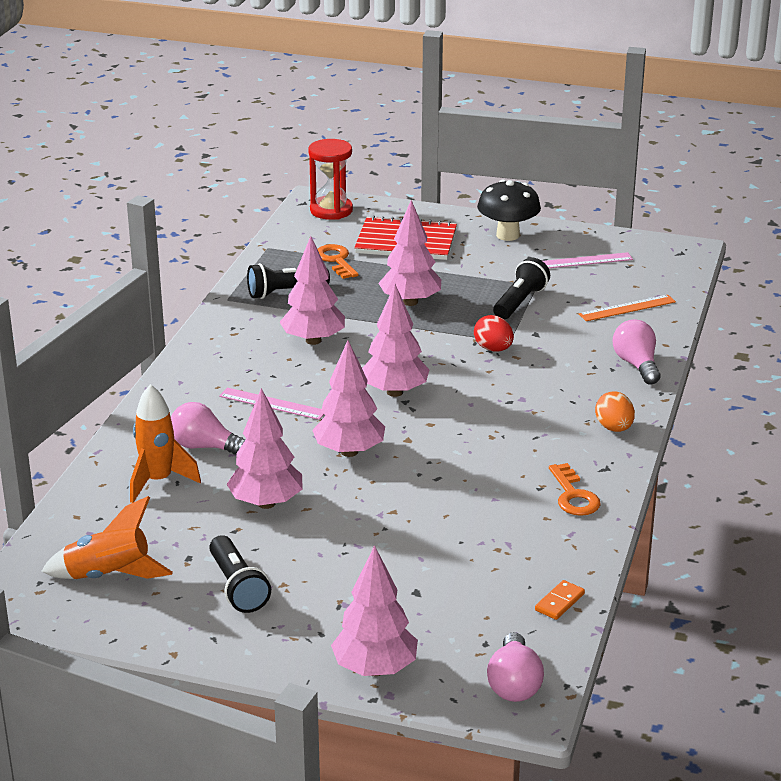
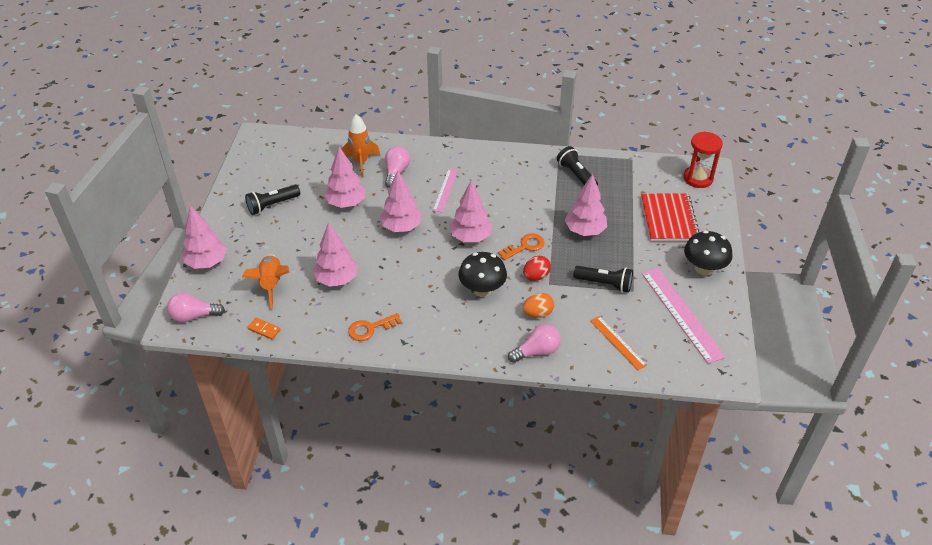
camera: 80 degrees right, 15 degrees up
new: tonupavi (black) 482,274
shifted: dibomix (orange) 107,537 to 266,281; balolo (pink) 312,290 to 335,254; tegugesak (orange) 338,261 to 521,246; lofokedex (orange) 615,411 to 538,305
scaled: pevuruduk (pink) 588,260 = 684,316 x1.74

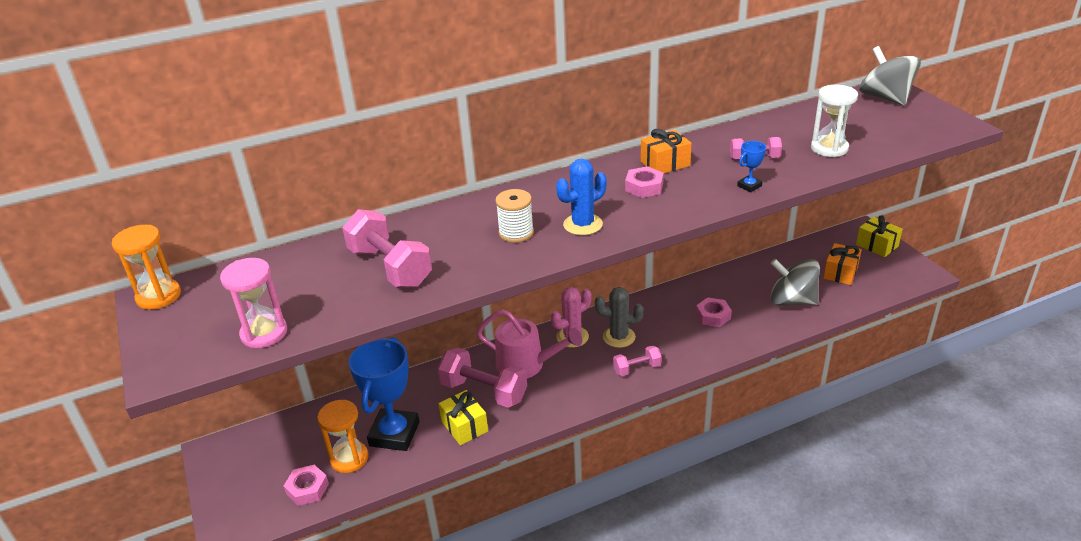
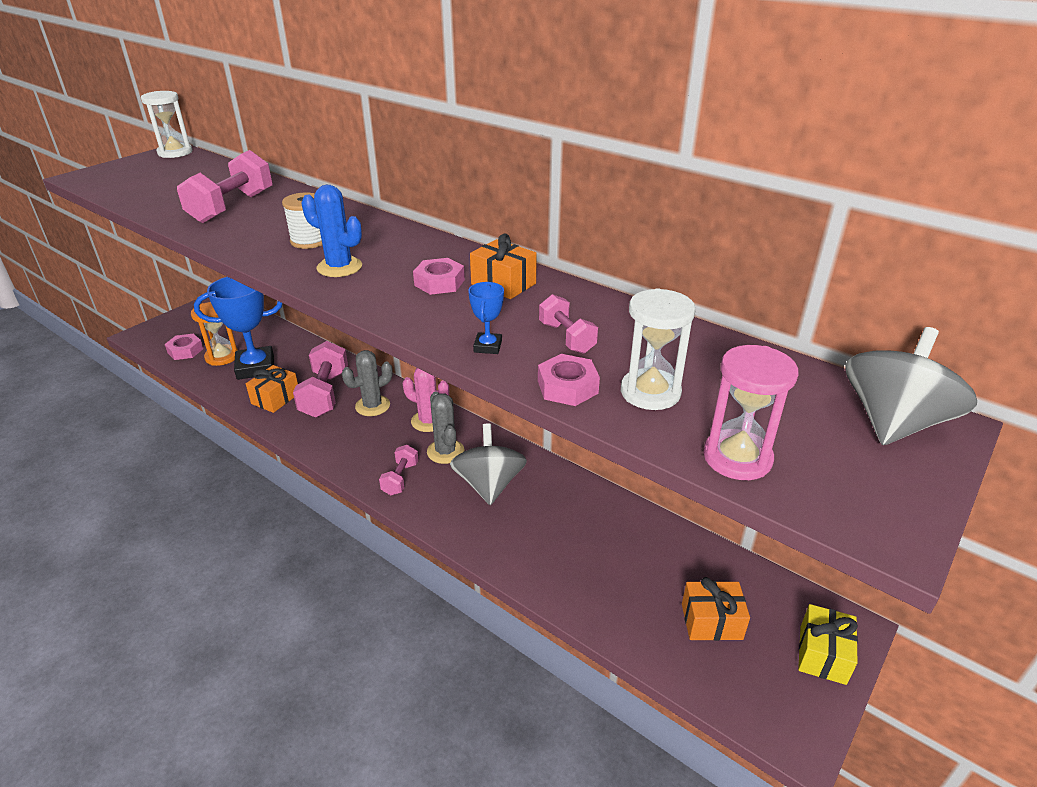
camera: 60 degrees right, 0 degrees up
shifted: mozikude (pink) 253,303 to 750,412; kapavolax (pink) 714,312 to 569,380; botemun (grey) 795,282 to 488,464
swapped: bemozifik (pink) 529,344 to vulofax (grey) 367,383
repainted: mozikude (orange) 146,267 to mozikude (white) 166,124; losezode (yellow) 463,417 to losezode (orange) 272,389
rotated: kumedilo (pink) 637,360 = 399,470 60 degrees clockwise; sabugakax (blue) 751,166 = 486,318 75 degrees clockwise

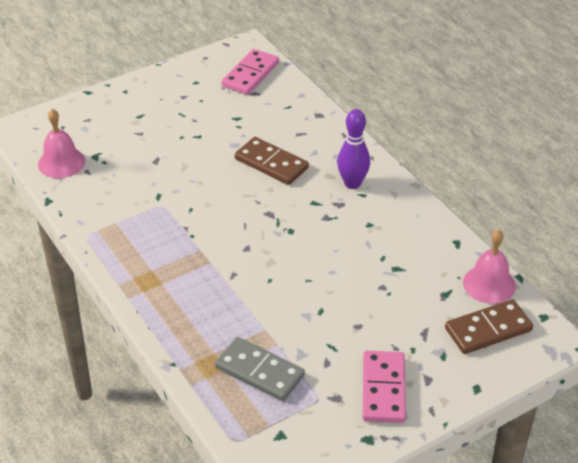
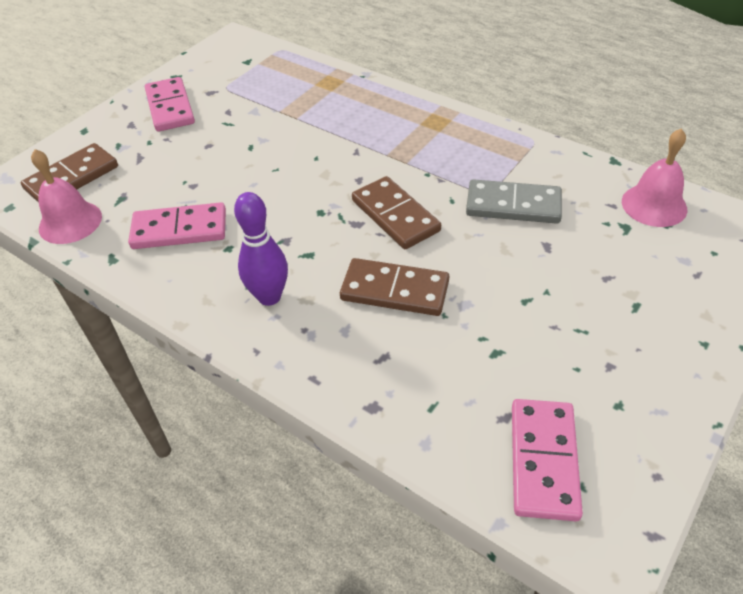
camera: 160 degrees right, 5 degrees up
new: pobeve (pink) 177,225; pobeve (brown) 396,212
shifted: pobeve (grey) 260,369 to 514,201

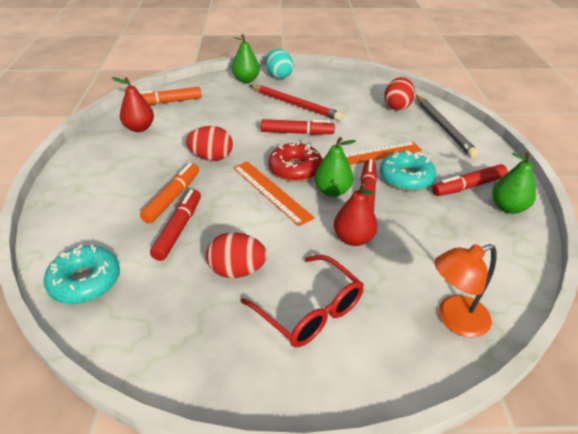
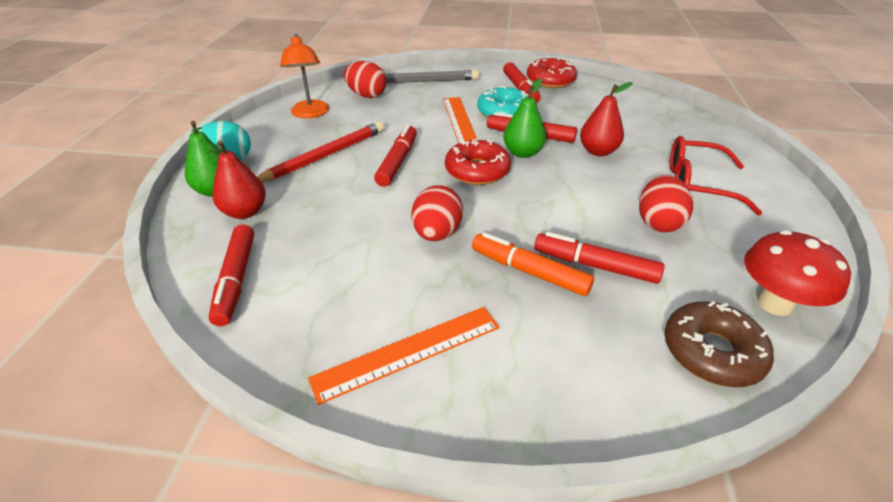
camera: 80 degrees left, 0 degrees up
new: tonupavi (red) 797,273
shifted: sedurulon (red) 133,104 to 237,180; pevuruduk (orange) 274,193 to 404,356; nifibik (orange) 465,290 to 304,76
swapped: sedurulon (green) 514,183 to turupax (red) 552,72
repainted: turupax (turquoise) 82,274 to turupax (brown) 719,344; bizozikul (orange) 170,96 to bizozikul (red) 231,275
rotated: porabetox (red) 302,301 = 716,175 135 degrees counterclockwise

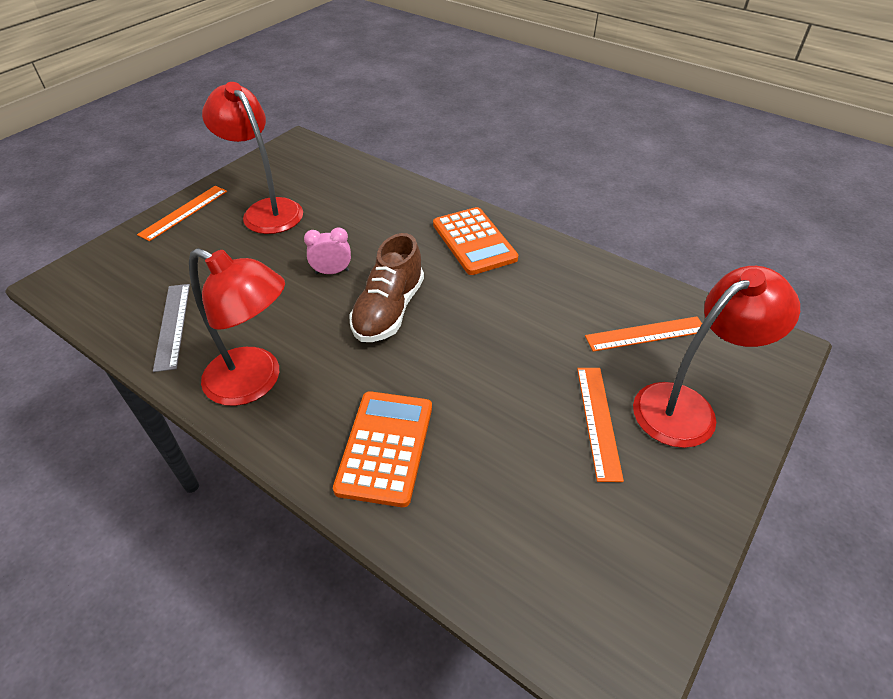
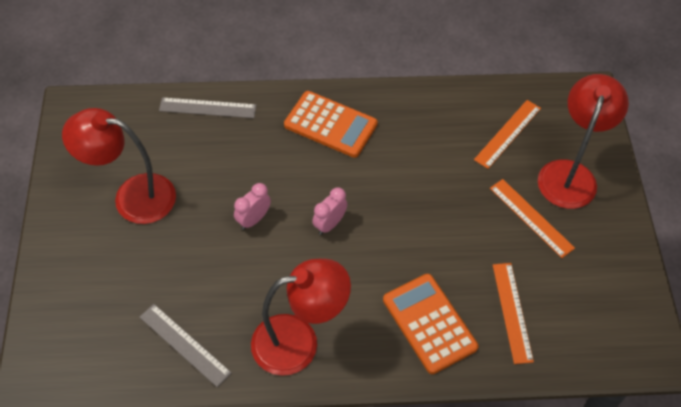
camera: 40 degrees left, 10 degrees up
new: pevuruduk (grey) 207,107
shifted: pevuruduk (orange) 182,213 to 513,313
swapped: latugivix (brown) 386,287 to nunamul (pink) 329,211

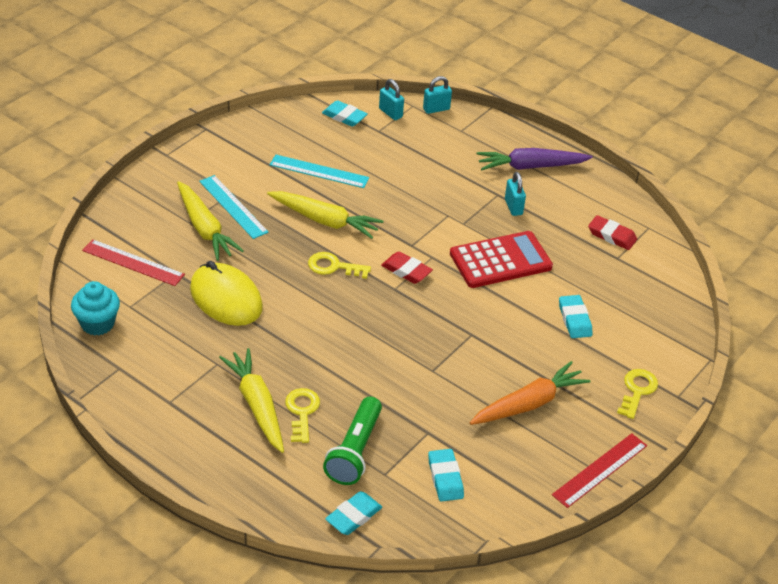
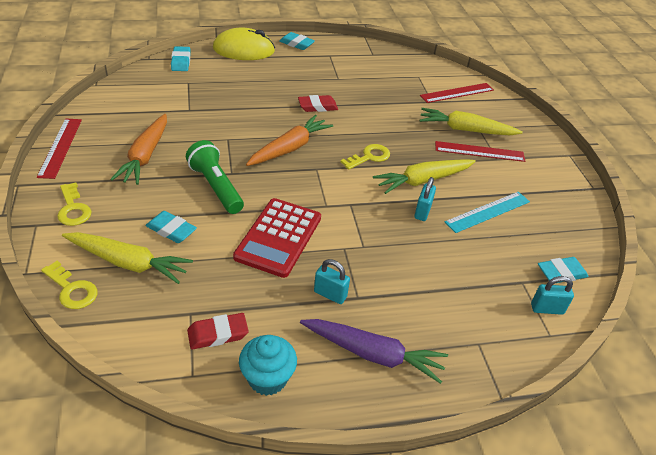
camera: 130 degrees right, 0 degrees up
new: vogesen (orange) 289,140
shifted: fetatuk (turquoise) 95,308 to 268,365; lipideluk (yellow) 226,293 to 244,44; vogesen (yellow) 251,400 to 127,258; tegugesak (yellow) 302,415 to 69,285; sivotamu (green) 352,441 to 215,177; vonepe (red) 407,268 to 318,103; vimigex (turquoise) 437,95 to 425,199; vonepe (turquoise) 446,475 to 297,41
repainted: pevuruduk (turquoise) 234,207 to pevuruduk (red) 480,151
rotated: vogesen (purple) 535,159 = 374,351 75 degrees clockwise

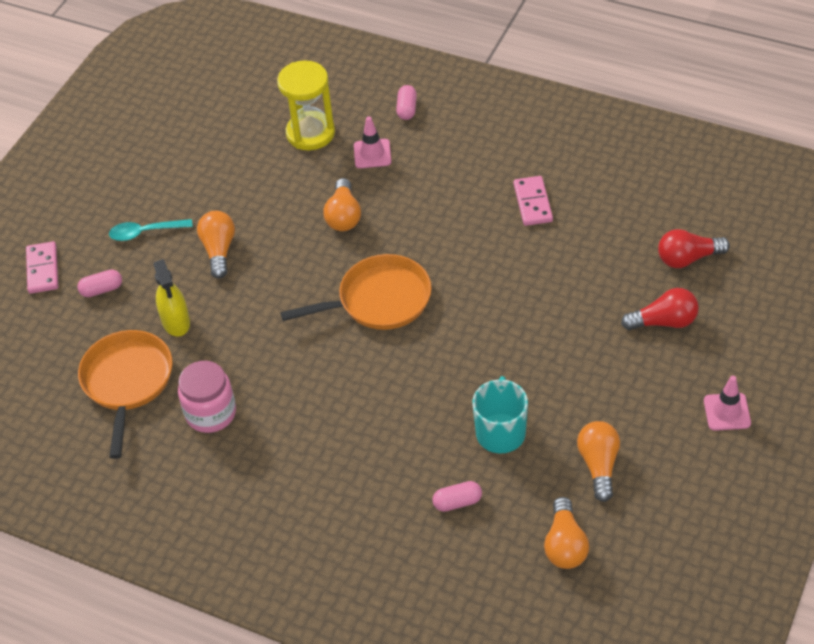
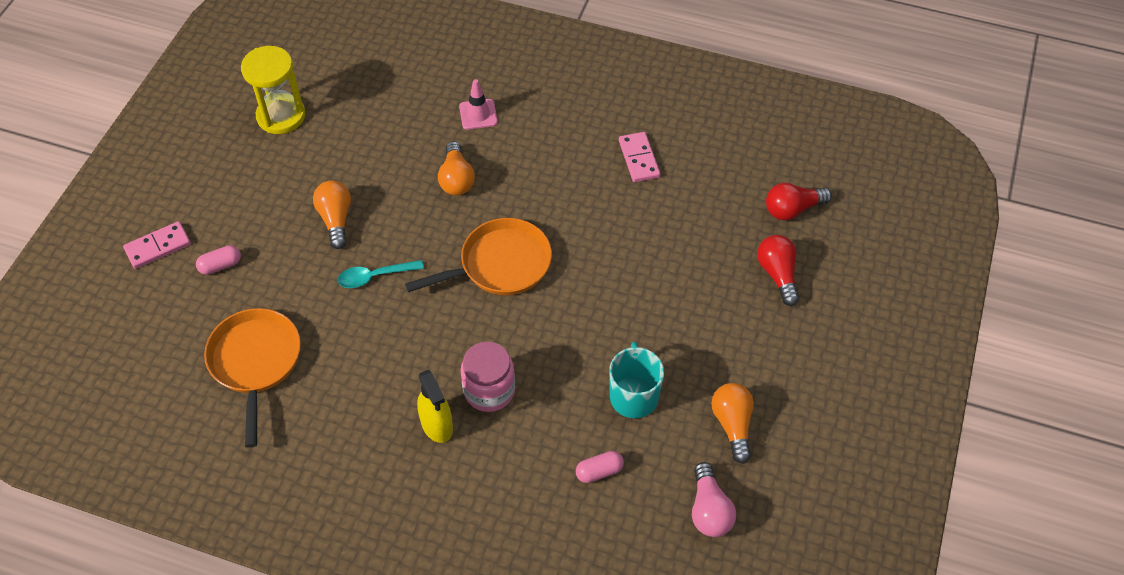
camera: 10 degrees left, 5 degrees up
gone: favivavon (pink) 406,102; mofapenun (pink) 727,403
shifted: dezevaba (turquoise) 151,230 to 381,274; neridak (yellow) 171,298 to 435,406; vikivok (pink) 207,397 to 488,377; mozikude (yellow) 306,105 to 273,90
repainted: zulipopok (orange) 566,533 to zulipopok (pink) 714,499
rotated: pobeve (pink) 42,267 = 157,245 75 degrees clockwise; zulipopok (red) 660,309 = 778,270 90 degrees counterclockwise

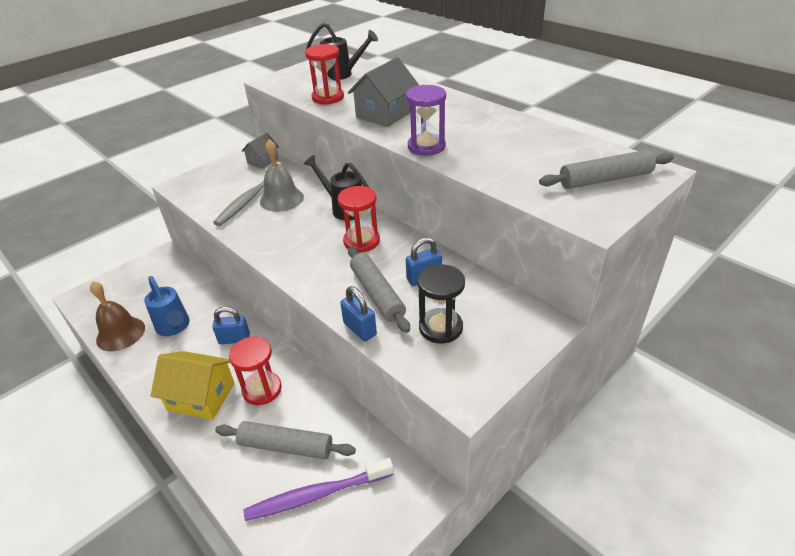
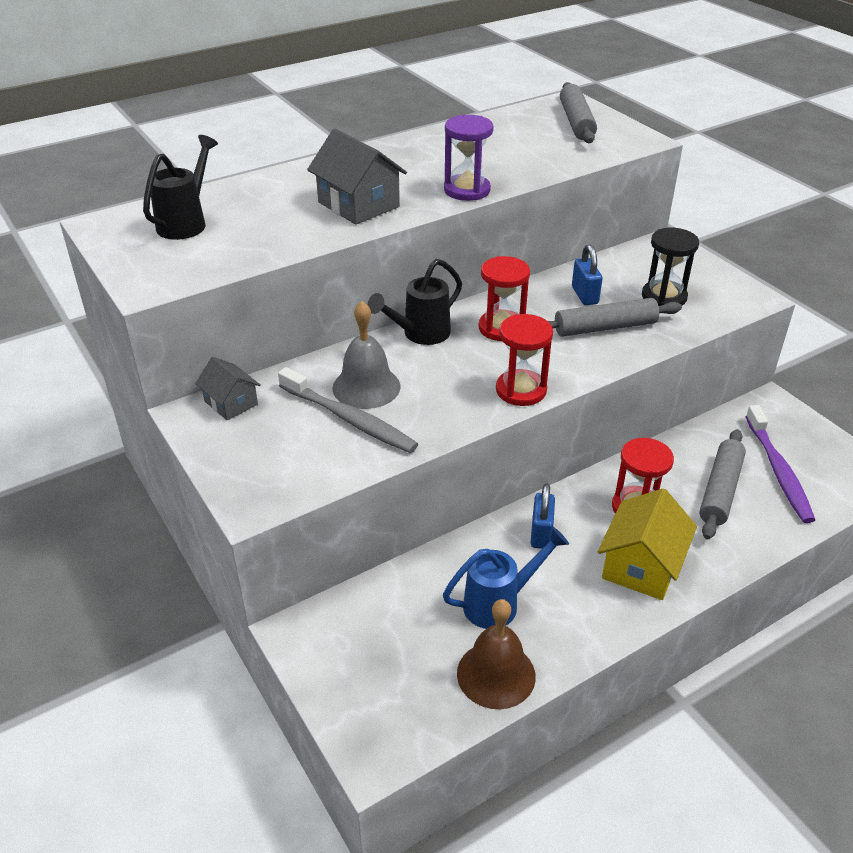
camera: 80 degrees left, 0 degrees up
gone: vimigex (blue) 358,313
shifted: mozikude (red) 324,74 to 524,360

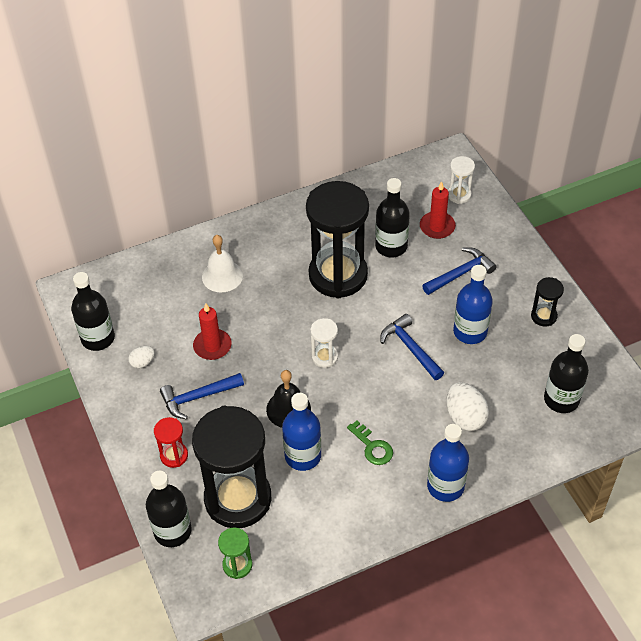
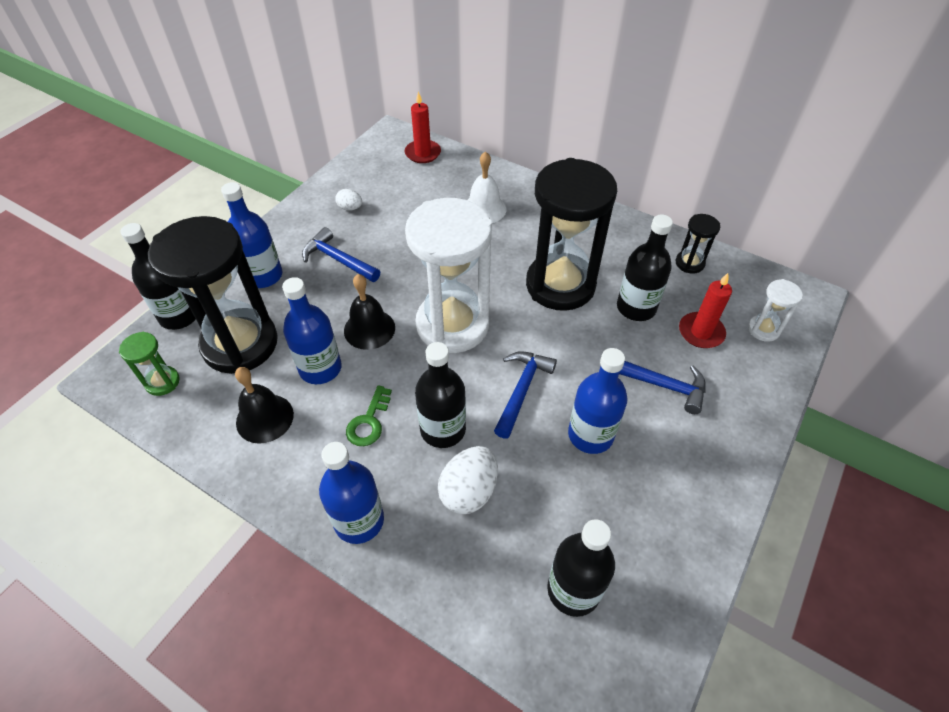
camera: 55 degrees right, 0 degrees up
new: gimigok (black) 264,405
shifted: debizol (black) 93,311 to 440,395; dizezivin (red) 212,331 to 423,127; mozikude (black) 547,302 to 698,244
swapped: mozikude (red) 171,442 to debizol (blue) 252,235
scaled: mozikude (white) 324,343 = 448,275 x2.34

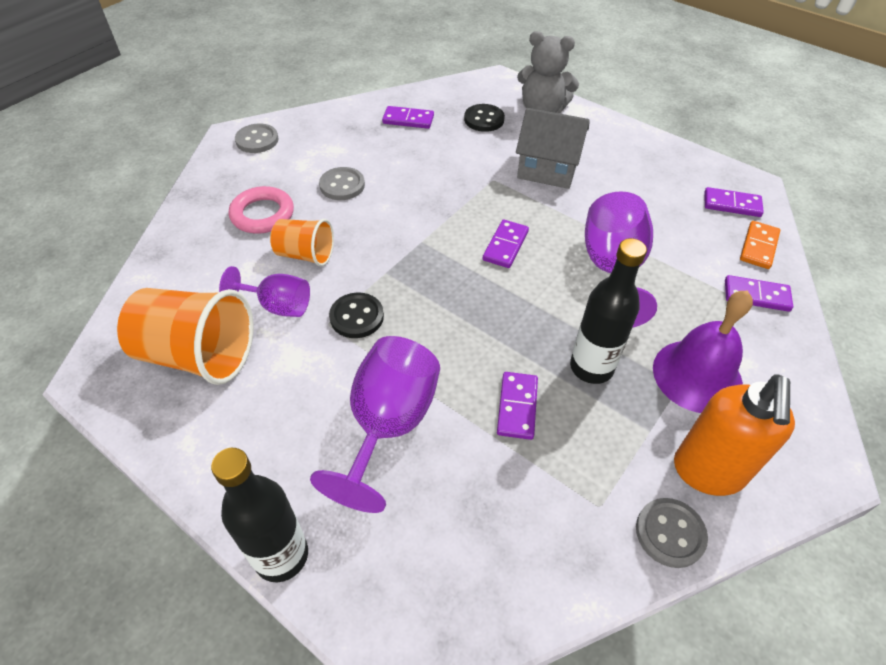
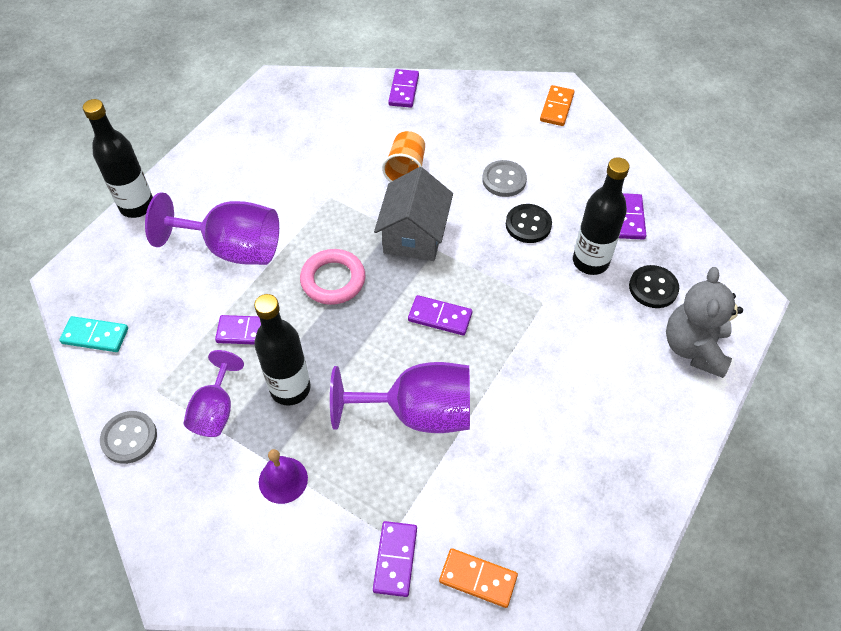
camera: 85 degrees right, 5 degrees up
gone: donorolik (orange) 185,336; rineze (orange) 734,435
new: pobeve (turquoise) 93,334; debizol (black) 601,216
shifted: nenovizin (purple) 264,291 to 214,393; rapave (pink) 261,210 to 332,277; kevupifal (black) 356,315 to 529,223; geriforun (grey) 553,148 to 413,214; pobeve (purple) 734,202 to 403,88
swapped: kevupifal (grey) 257,138 to pobeve (orange) 557,105
scaled: gimigok (purple) 703,351 = 283,476 x0.57

